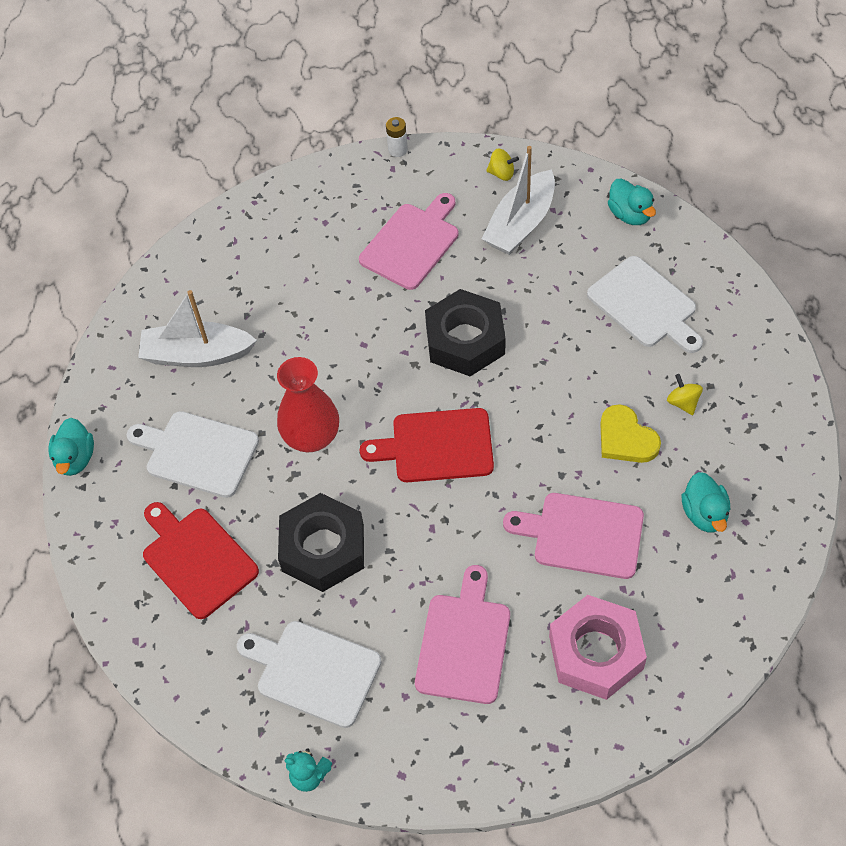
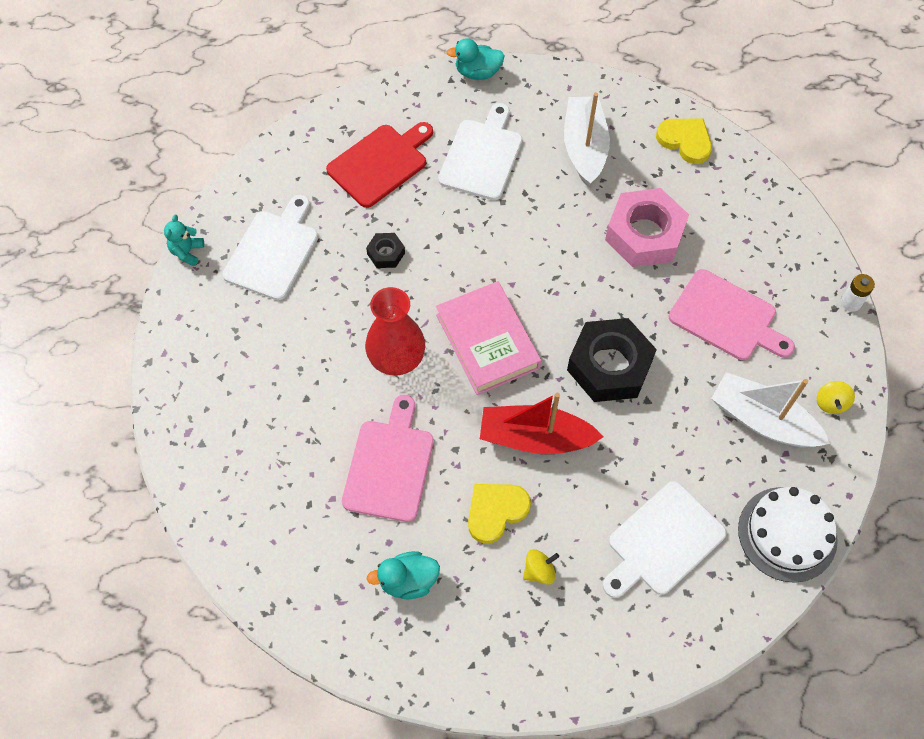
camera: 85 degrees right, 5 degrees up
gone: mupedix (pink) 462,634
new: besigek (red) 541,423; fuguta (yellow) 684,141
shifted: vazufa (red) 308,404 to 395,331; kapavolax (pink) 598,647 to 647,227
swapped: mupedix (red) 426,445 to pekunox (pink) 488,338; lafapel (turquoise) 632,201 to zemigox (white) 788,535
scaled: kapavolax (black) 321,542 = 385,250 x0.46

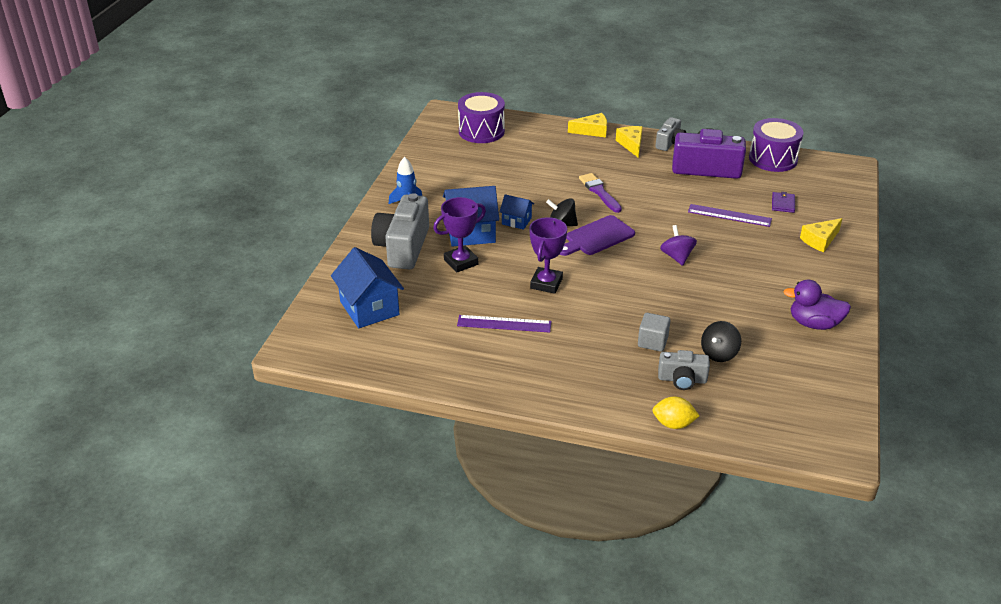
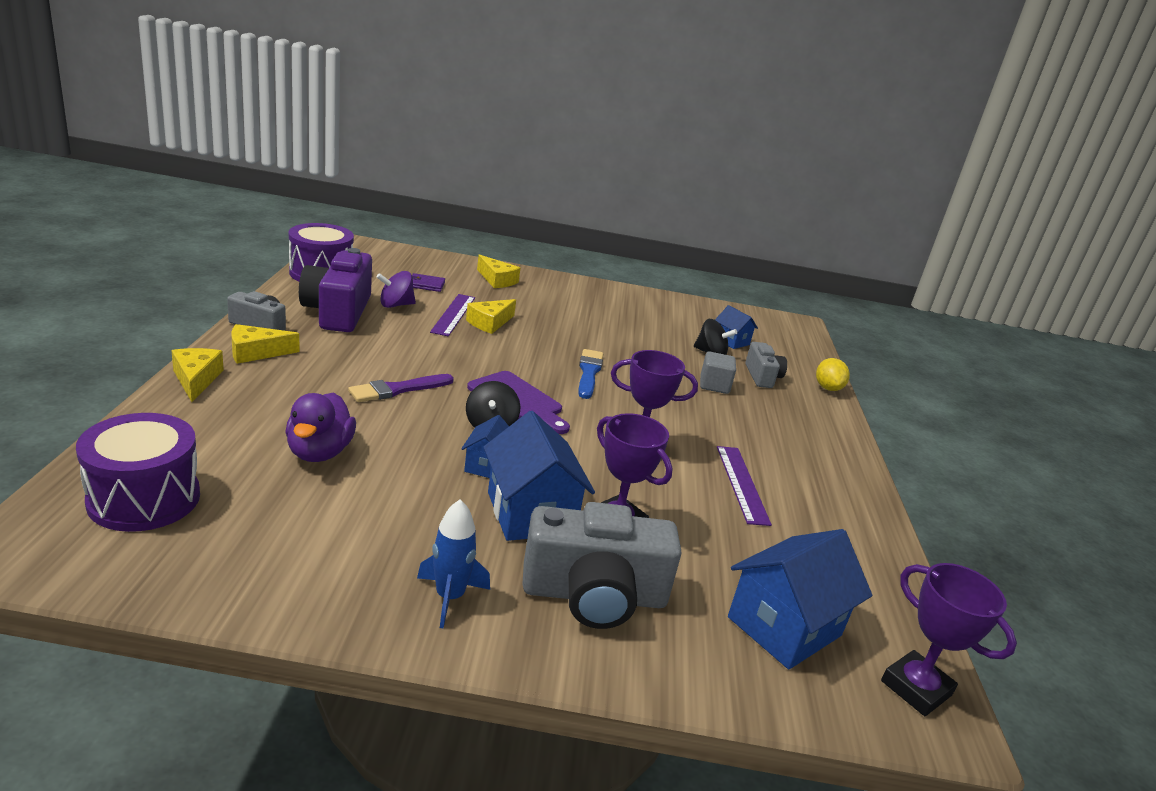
camera: 105 degrees left, 10 degrees down
new: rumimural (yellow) 491,316; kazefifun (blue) 590,374; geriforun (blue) 736,327; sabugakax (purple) 949,639
shifted: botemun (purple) 678,245 to 396,289; lafapel (purple) 817,304 to 320,427

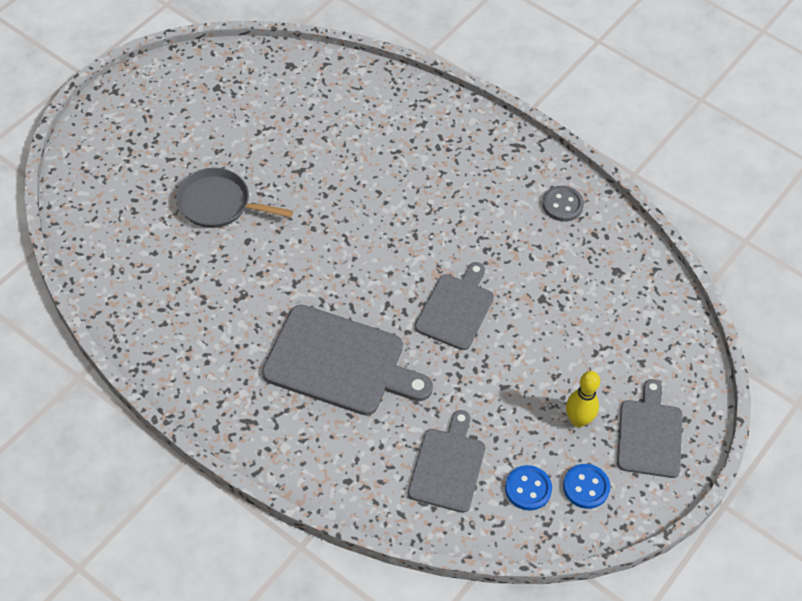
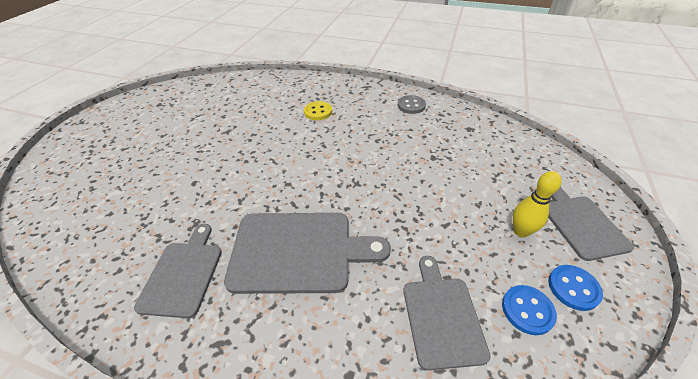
camera: 15 degrees left, 10 degrees down
gone: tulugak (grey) 234,198
new: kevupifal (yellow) 318,110
shifted: mupedix (grey) 454,306 to 178,271

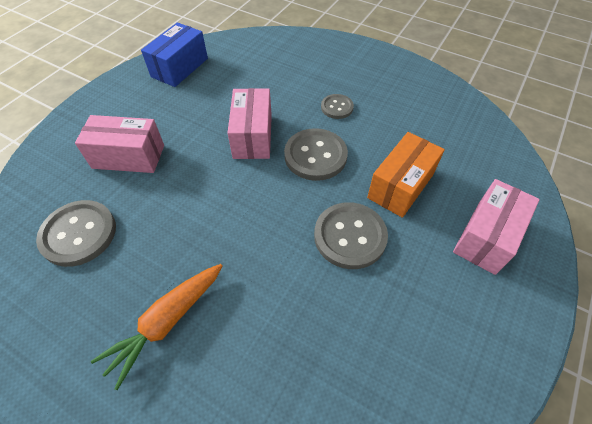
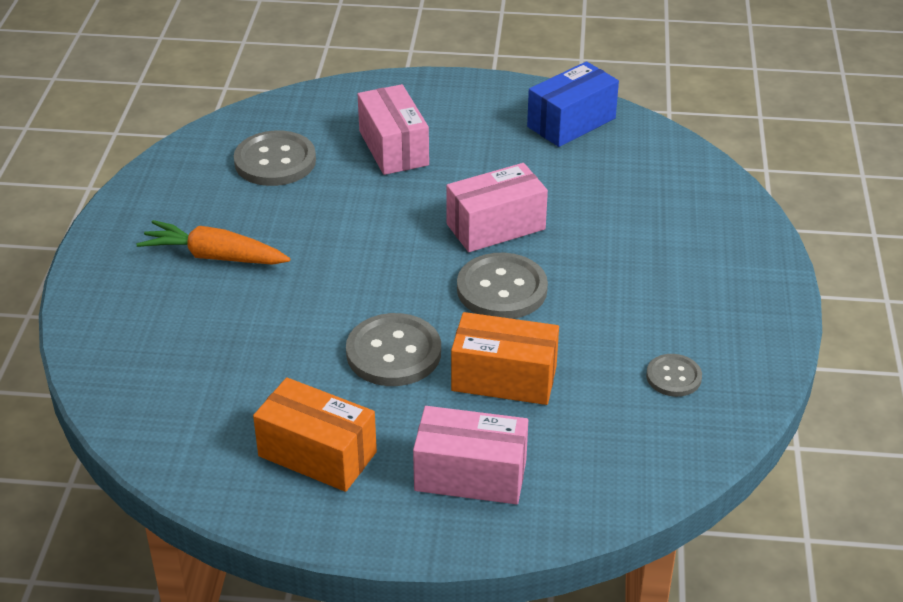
camera: 65 degrees right, 15 degrees down
new: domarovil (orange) 315,434
shifted: kevupifal (grey) 337,106 to 674,375
rotated: domarovil (blue) 174,54 = 573,104 45 degrees counterclockwise

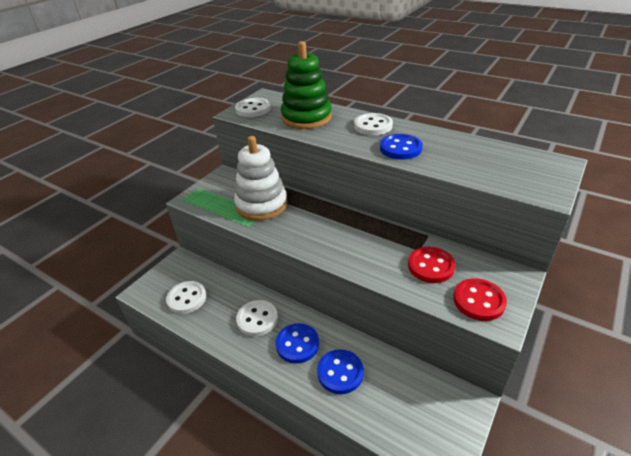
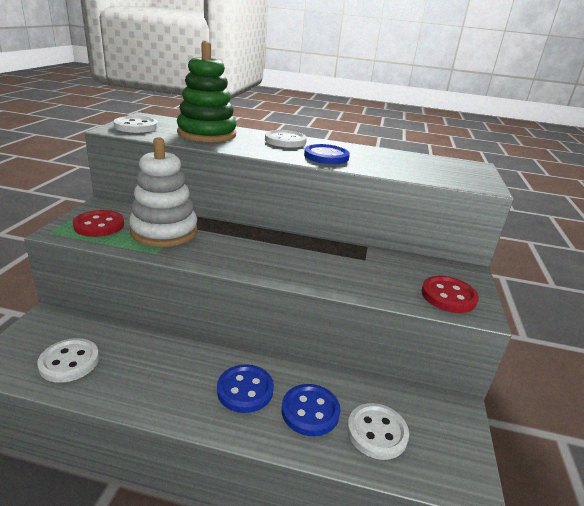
camera: 25 degrees left, 10 degrees down
shifted: kevupifal (white) 257,318 to 378,431; kevupifal (red) 431,265 to 98,223

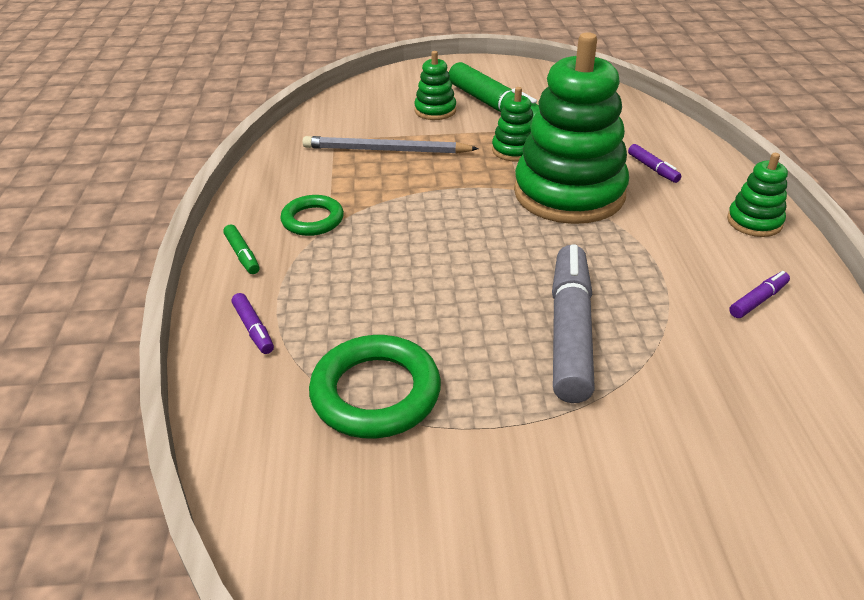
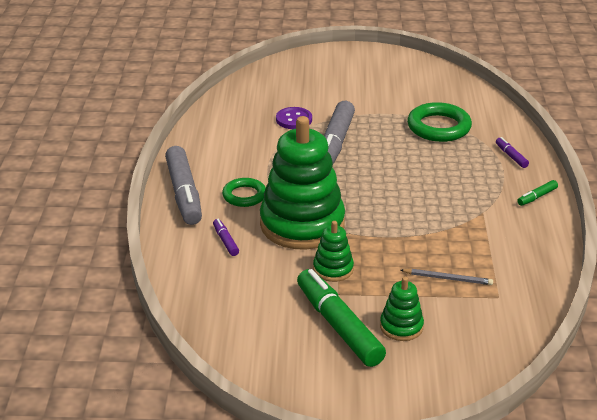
camera: 175 degrees left, 5 degrees down
gone: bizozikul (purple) 759,294
new: kevupifal (purple) 294,118
shifted: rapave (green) 312,215 to 244,192
swapped: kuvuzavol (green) 757,195 to bizozikul (grey) 183,185
rotated: bizozikul (green) 241,249 = 537,193 105 degrees counterclockwise
scaled: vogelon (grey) 390,145 = 447,277 x0.58

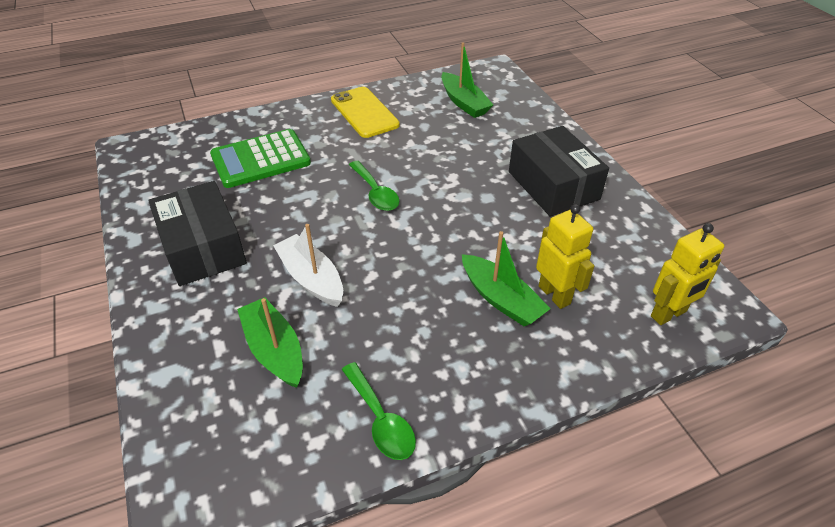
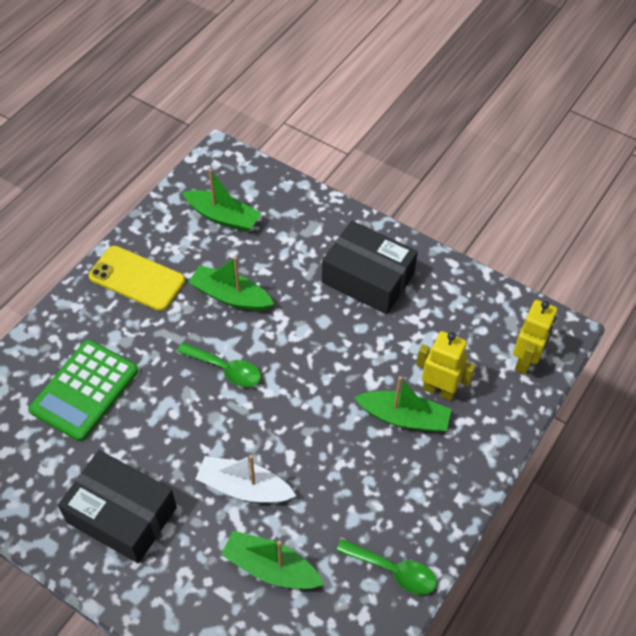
camera: 35 degrees left, 10 degrees up
new: besigek (green) 231,284

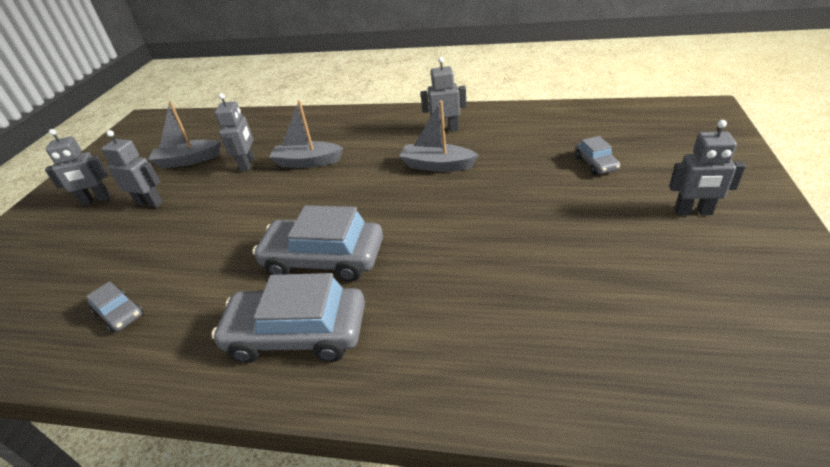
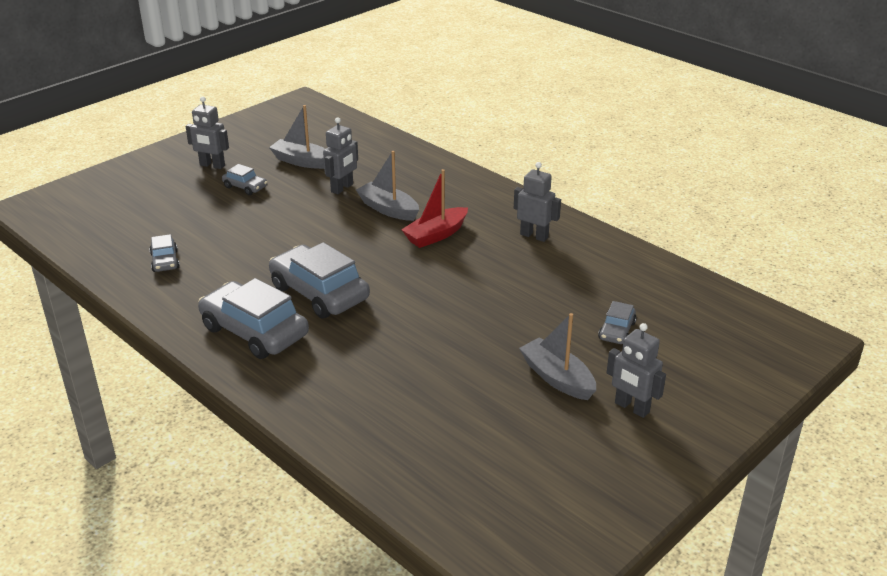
camera: 30 degrees right, 5 degrees down
new: besigek (red) 434,208
shifted: besigek (grey) 438,136 to 557,356
swapped: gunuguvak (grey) 132,169 to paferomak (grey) 244,179

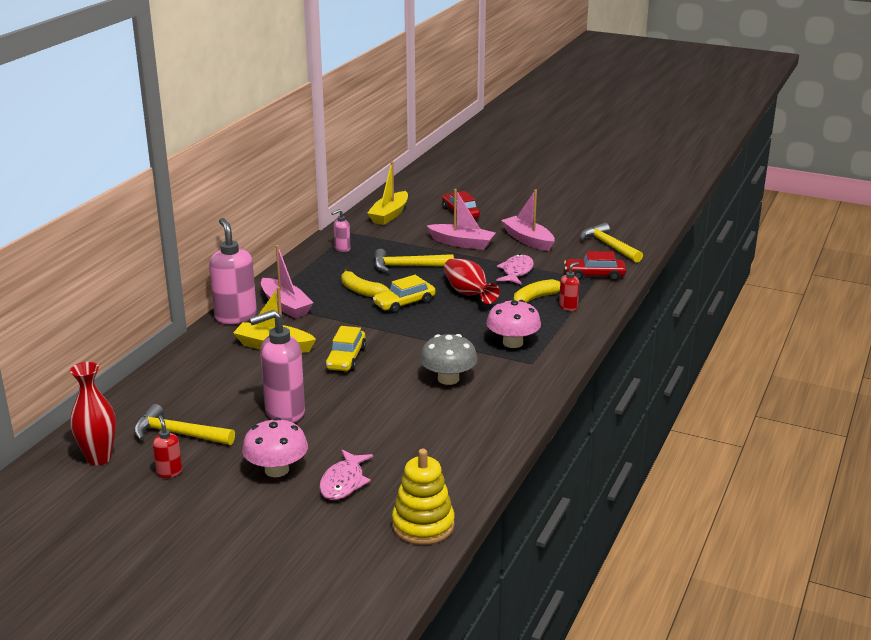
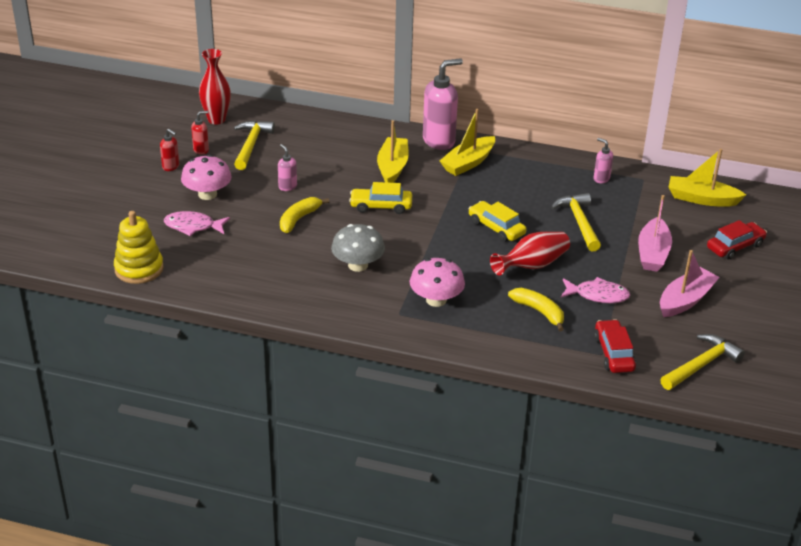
camera: 80 degrees right, 10 degrees up
shifted: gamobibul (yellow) 366,283 to 304,215; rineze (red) 569,286 to 169,150
repainted: besigek (pink) 287,281 to besigek (yellow) 467,142
scaled: rineze (pink) 277,366 = 287,167 x0.48

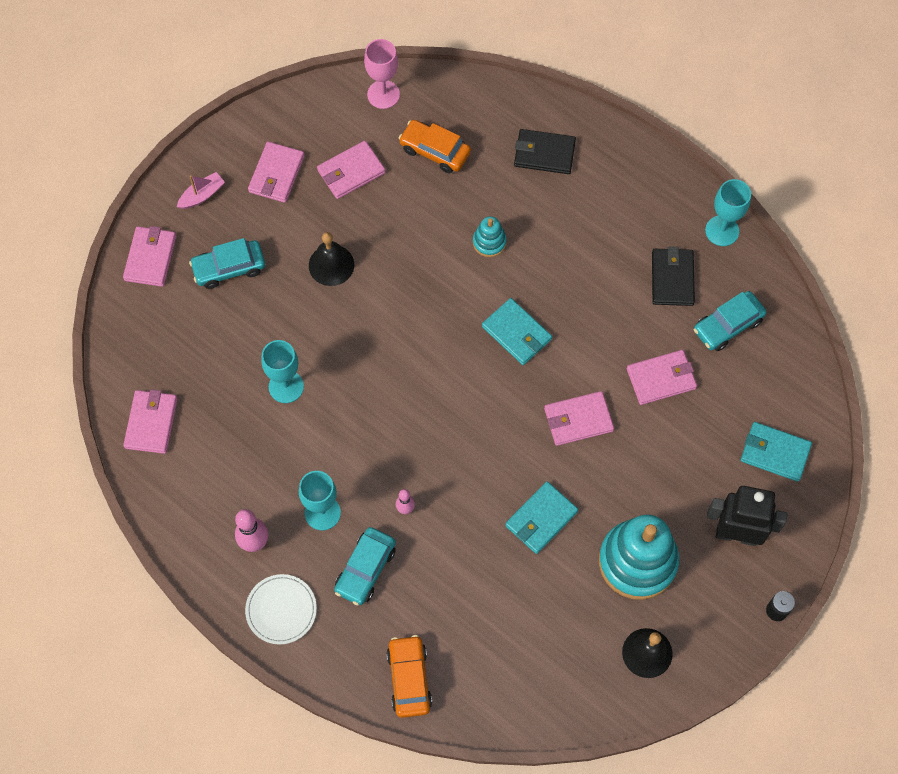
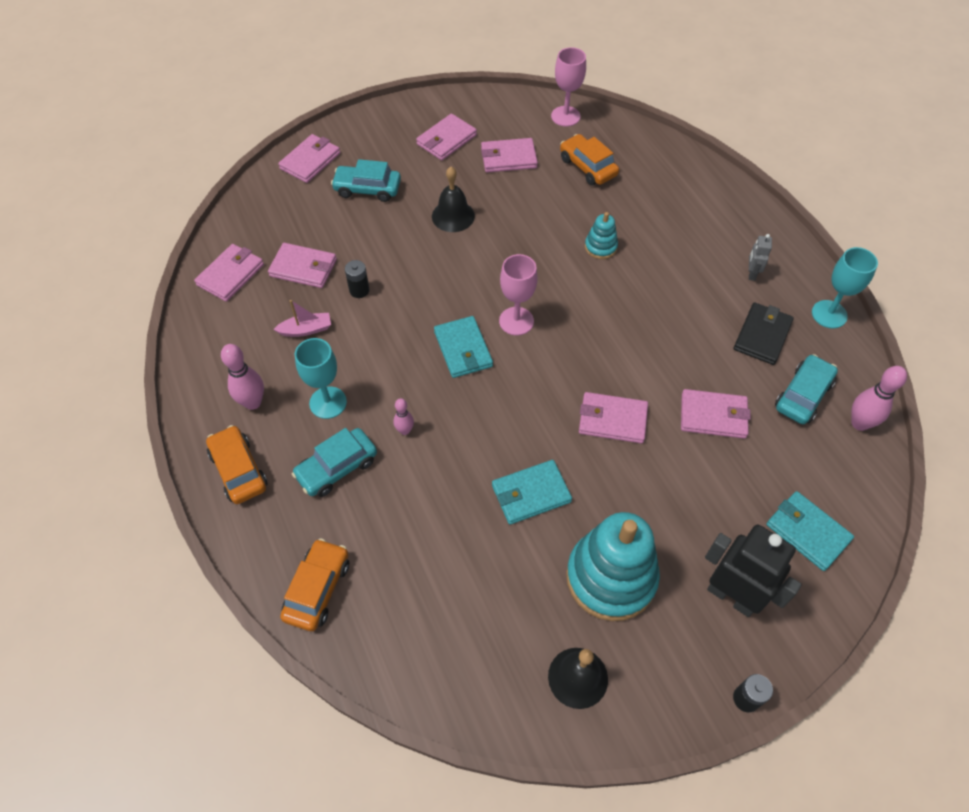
camera: 25 degrees right, 10 degrees down
gone: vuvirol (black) 545,151
new: vuvirol (pink) 302,265; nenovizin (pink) 518,294; gunuguvak (grey) 760,257; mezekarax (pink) 879,398
shifted: besigek (pink) 201,190 to 302,318; vuvirol (turquoise) 517,331 to 463,347
swapped: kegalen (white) 281,609 to paferomak (orange) 237,464; nenovizin (turquoise) 282,371 to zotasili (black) 357,279
rotated: paferomak (turquoise) 730,321 = 806,389 135 degrees clockwise

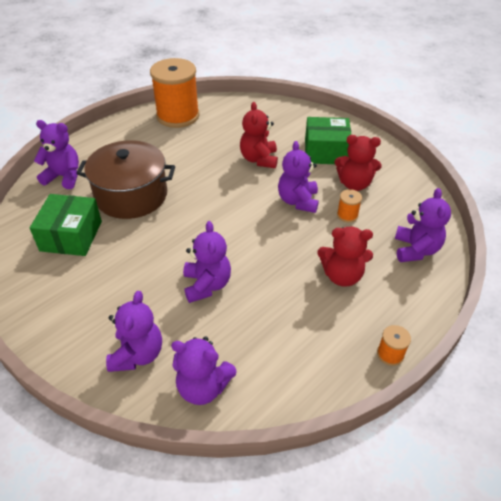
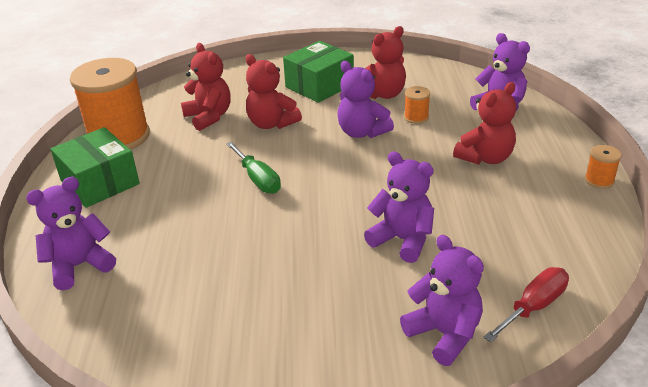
camera: 45 degrees left, 10 degrees down
gone: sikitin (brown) 125,179
new: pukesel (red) 206,87; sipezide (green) 253,168
shifted: domarovil (green) 66,225 to 95,167
swapped: pukesel (purple) 203,370 to sipezide (red) 526,304

